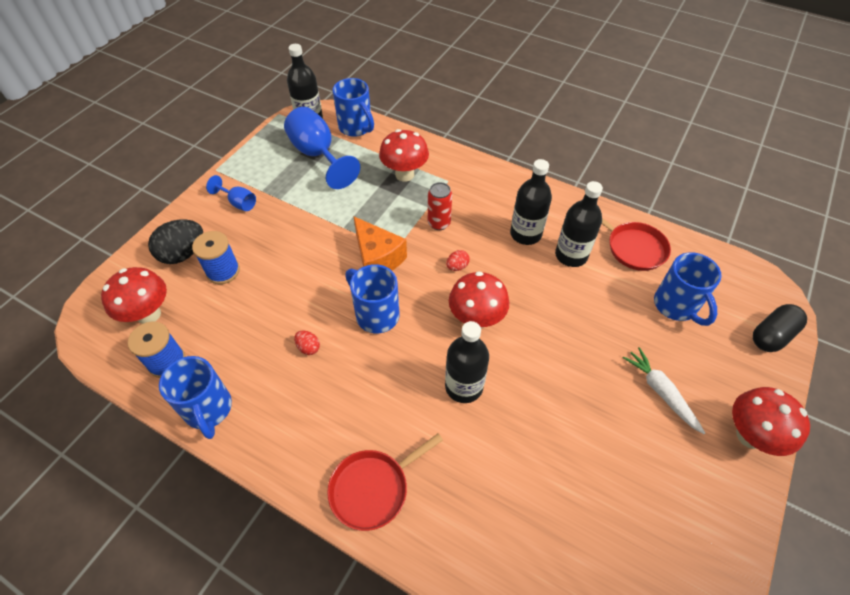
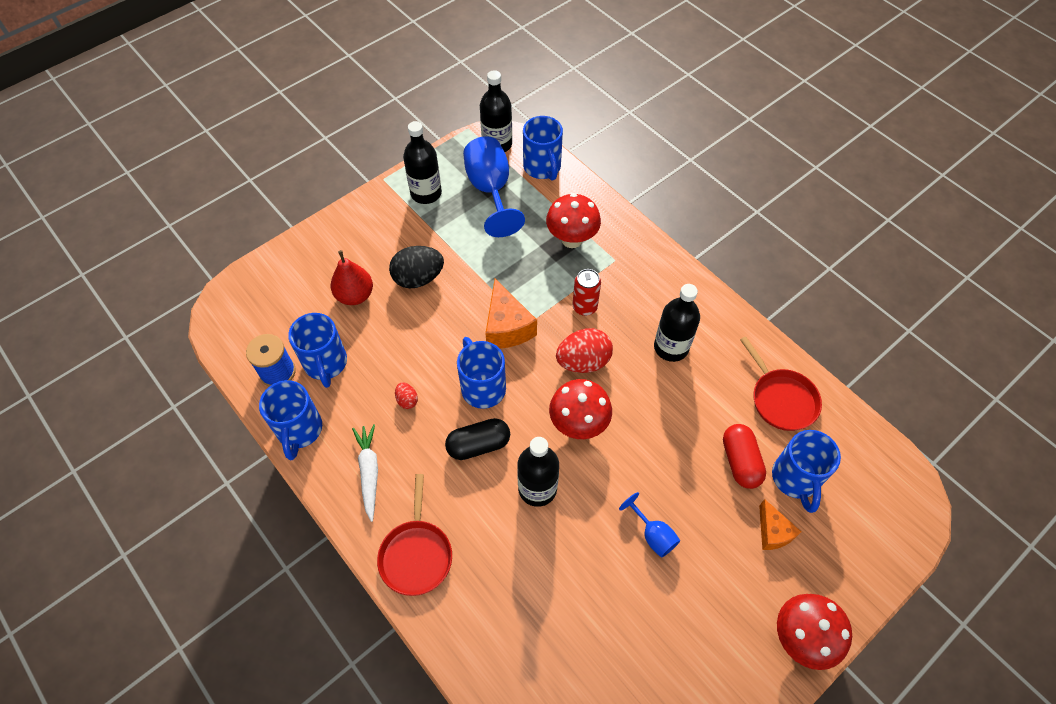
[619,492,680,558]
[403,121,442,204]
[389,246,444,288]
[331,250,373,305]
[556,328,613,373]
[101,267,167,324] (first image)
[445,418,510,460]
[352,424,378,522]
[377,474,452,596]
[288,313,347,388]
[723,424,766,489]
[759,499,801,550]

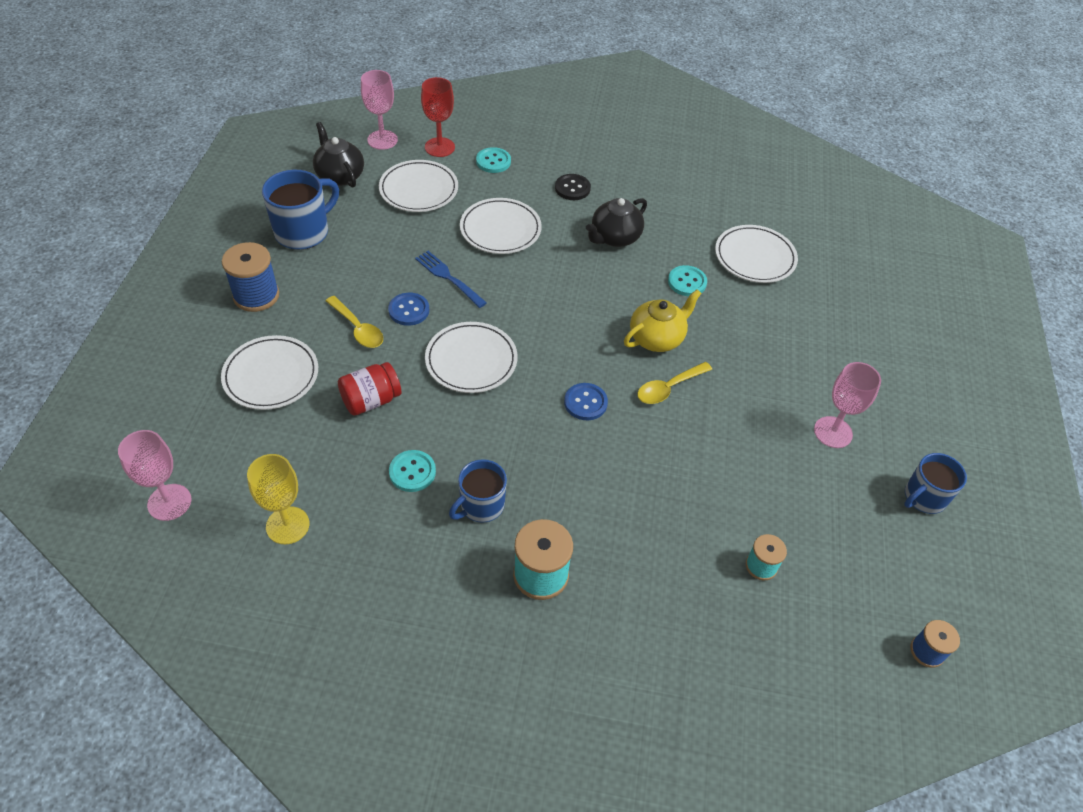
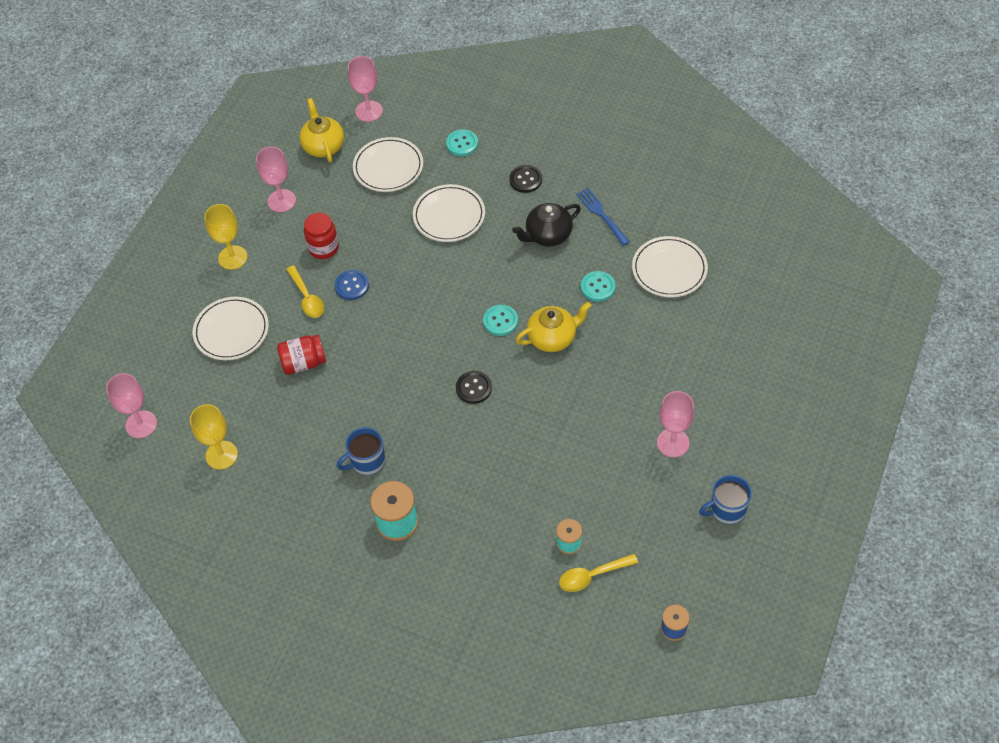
[421,77,455,157] (first image)
[299,98,344,163]
[256,147,296,212]
[204,204,248,270]
[576,188,630,246]
[425,322,518,393] (first image)
[559,554,638,592]
[456,371,492,404]
[483,305,518,336]
[304,213,339,259]

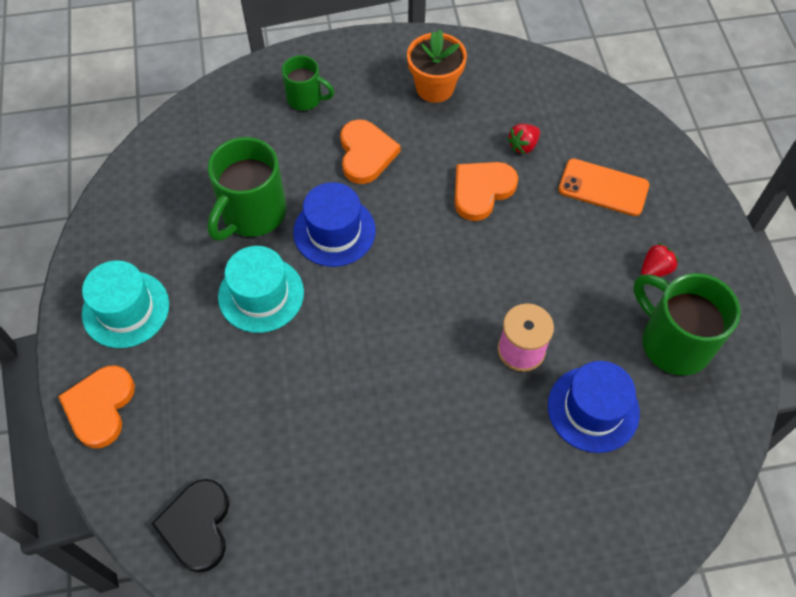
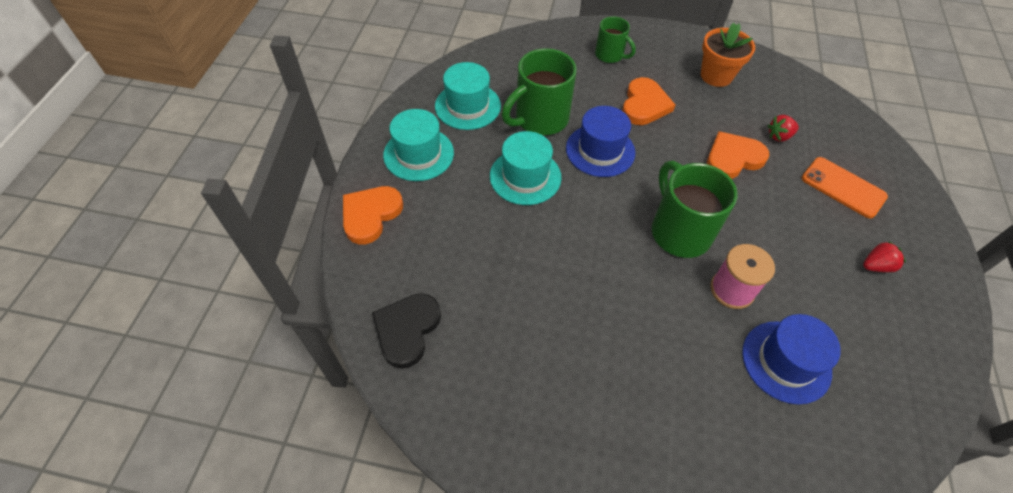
[652,161,737,258]
[435,62,501,130]

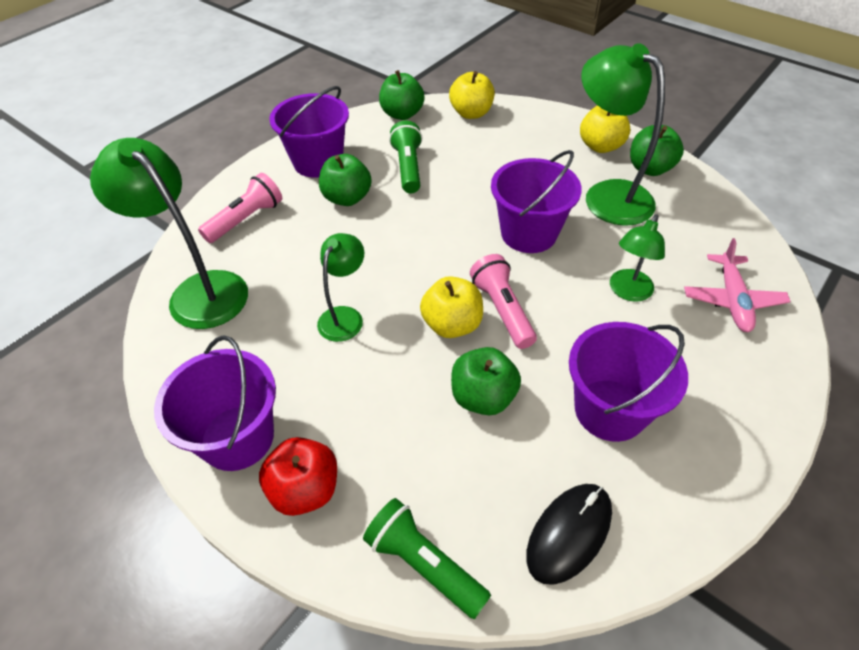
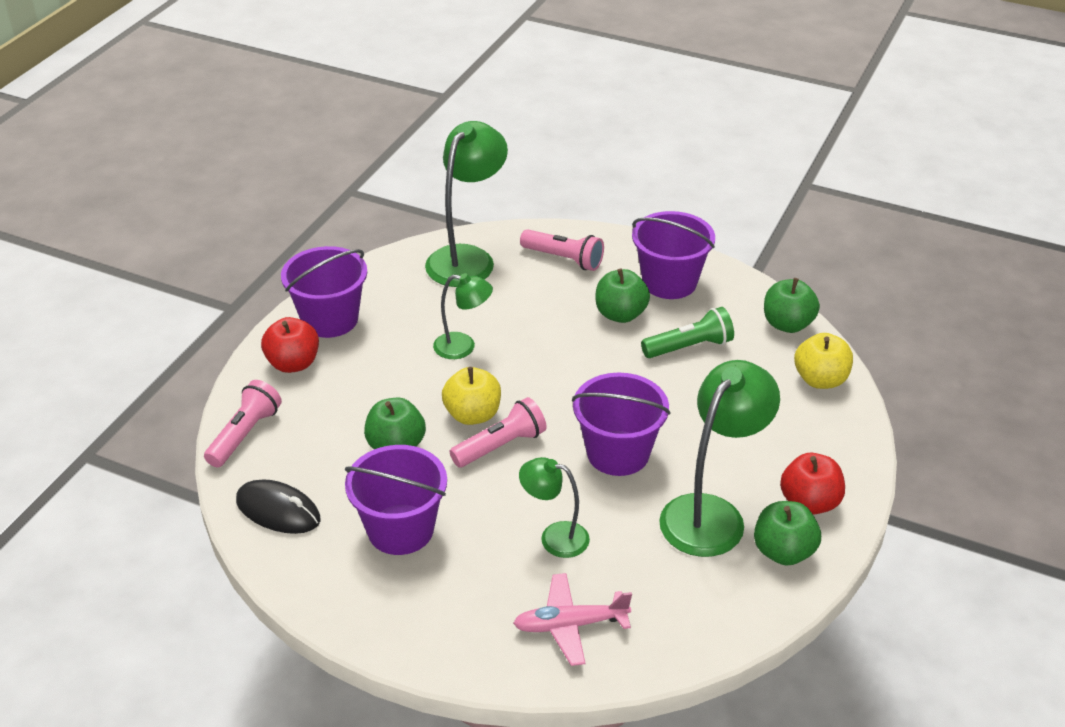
[780,453,845,515]
[204,380,282,467]

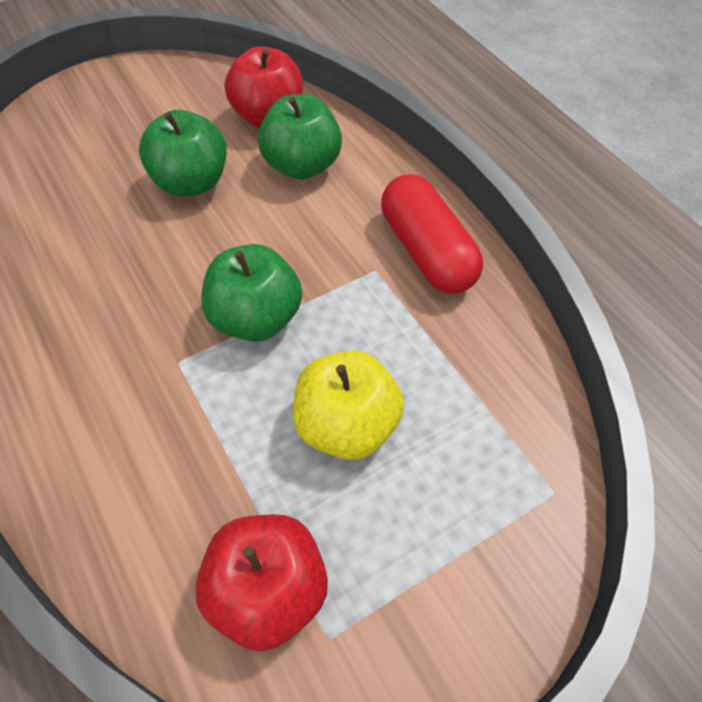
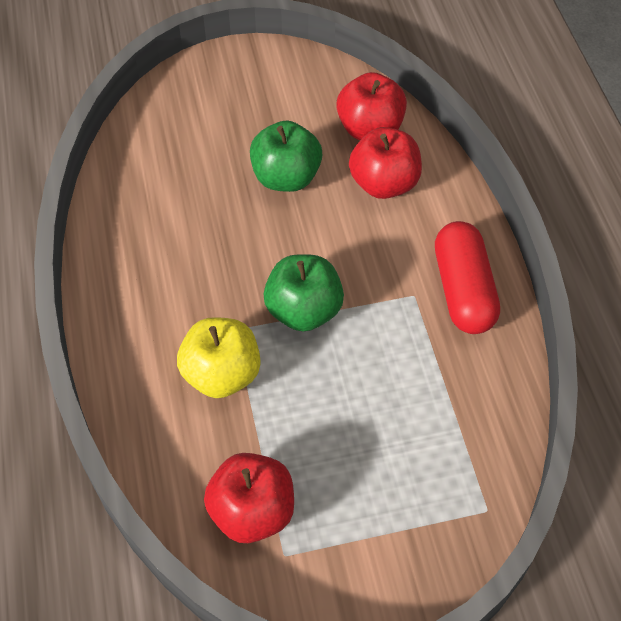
[349,127,422,199]
[177,317,261,398]

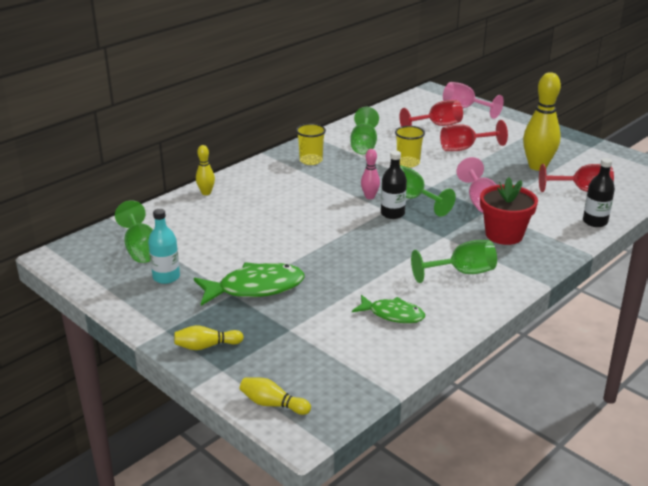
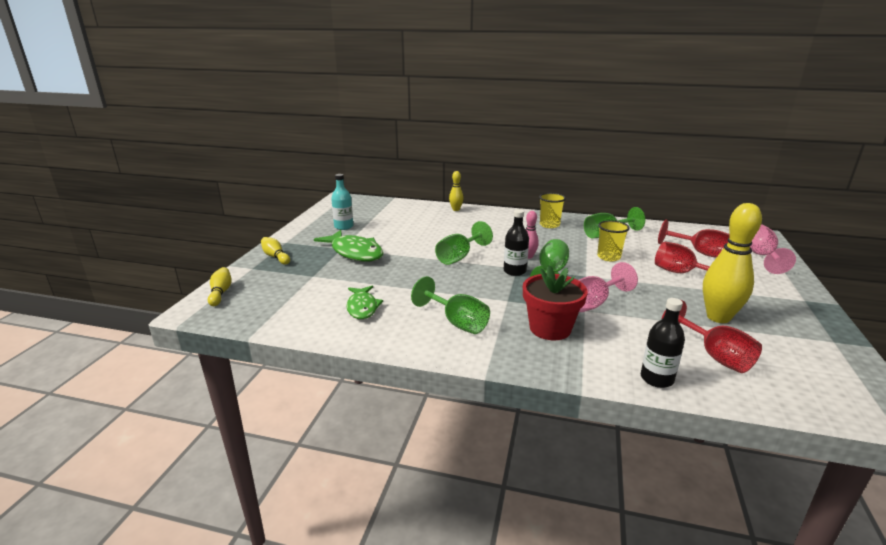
[435,221,493,265]

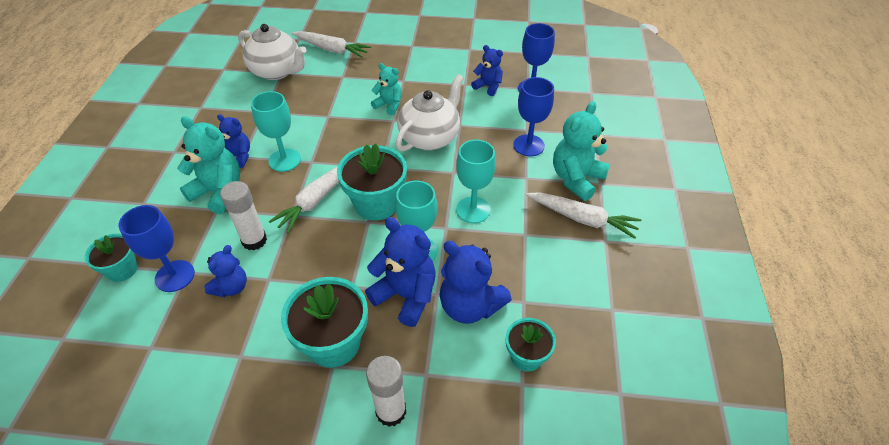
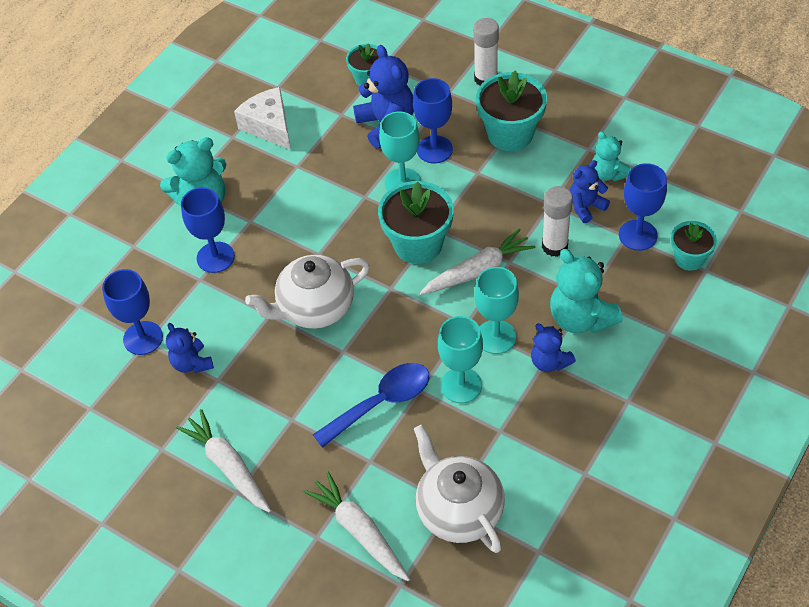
[592,131,631,181]
[438,316,483,403]
[176,409,271,513]
[413,78,453,163]
[234,87,291,150]
[313,363,429,448]

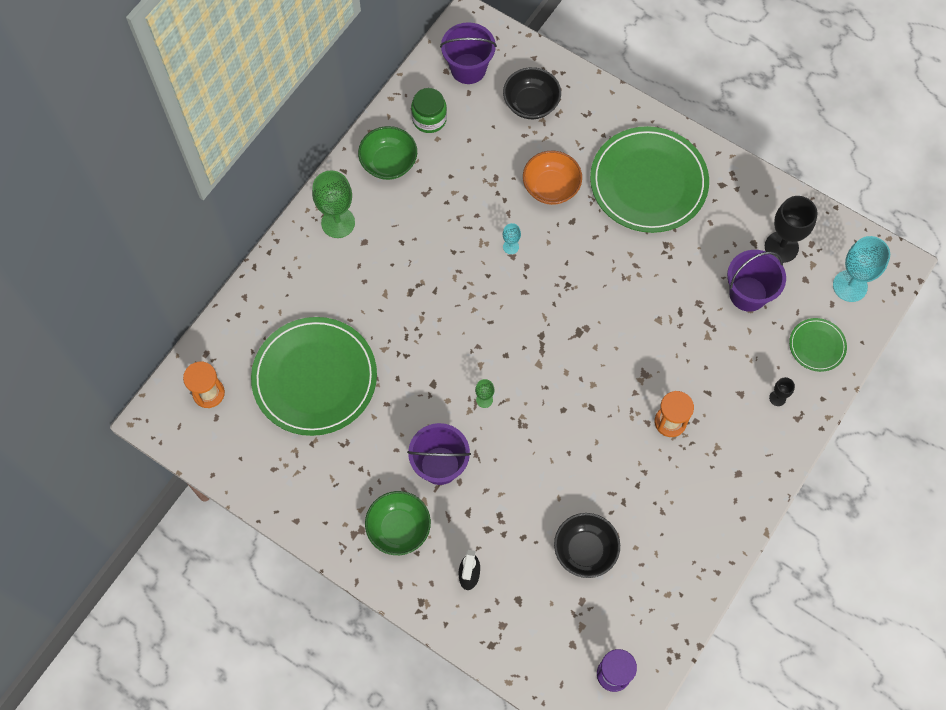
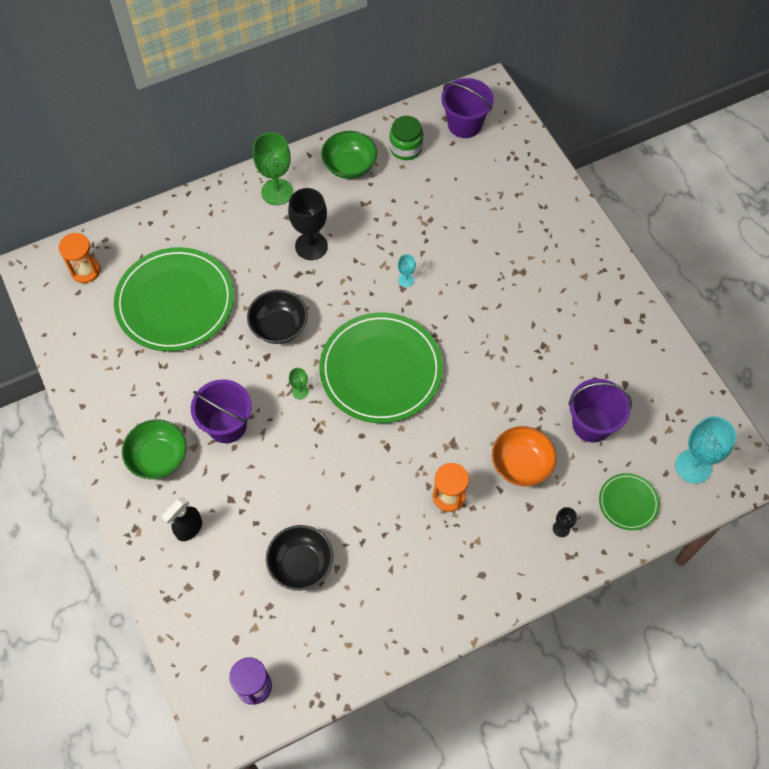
[247,290,308,344]
[319,312,443,423]
[492,426,557,487]
[288,188,328,260]

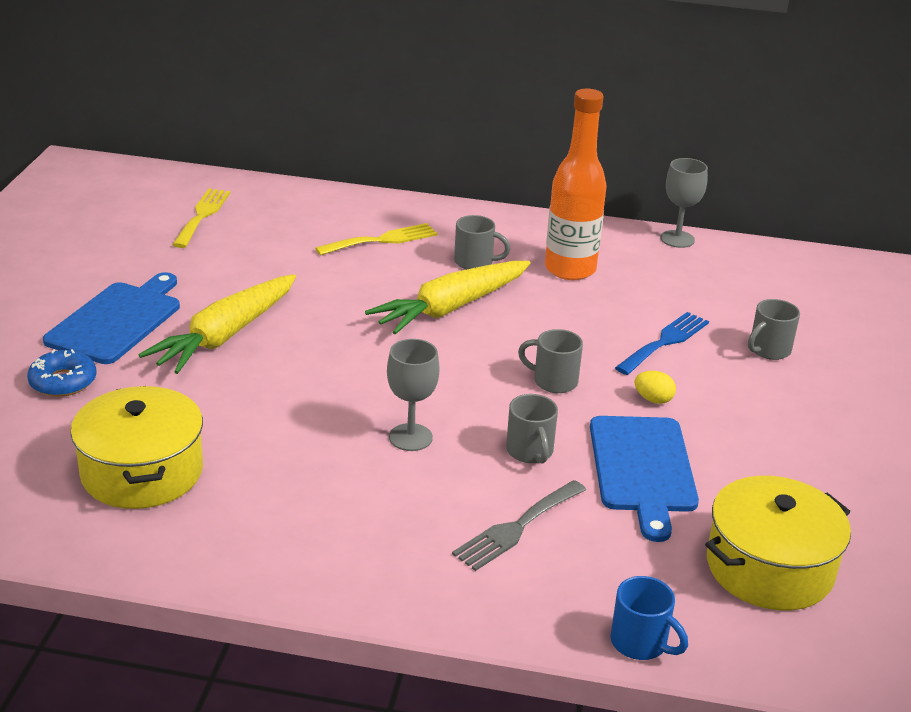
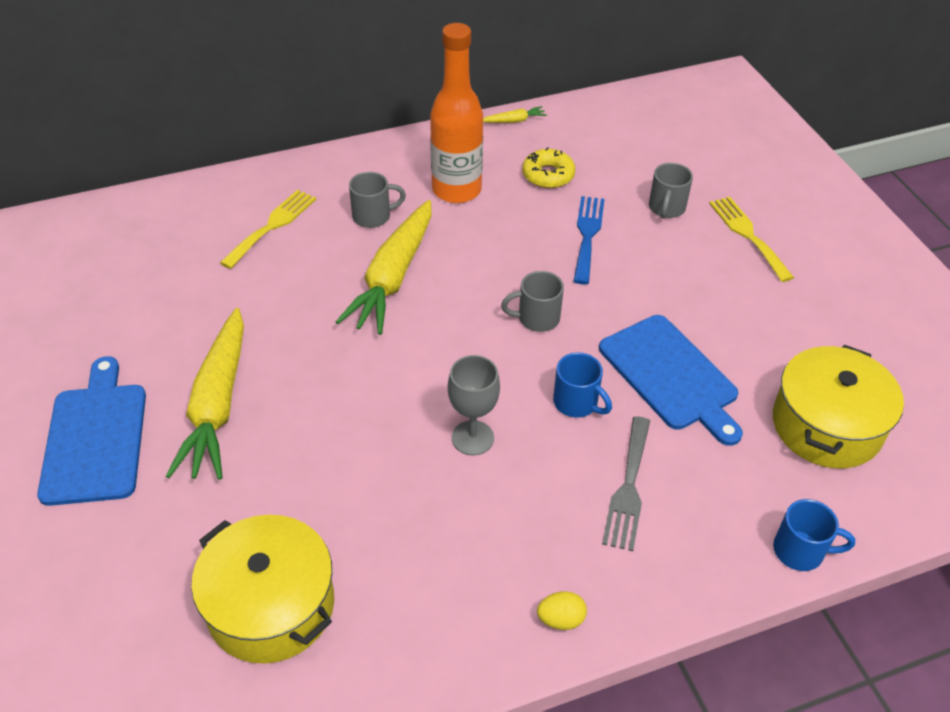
[483,106,547,123]
[709,197,794,282]
[27,349,97,397] (first image)
[537,591,587,630]
[553,352,612,417]
[522,147,575,188]

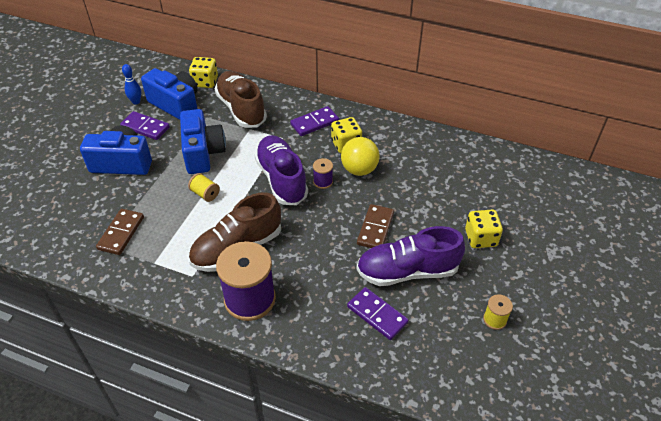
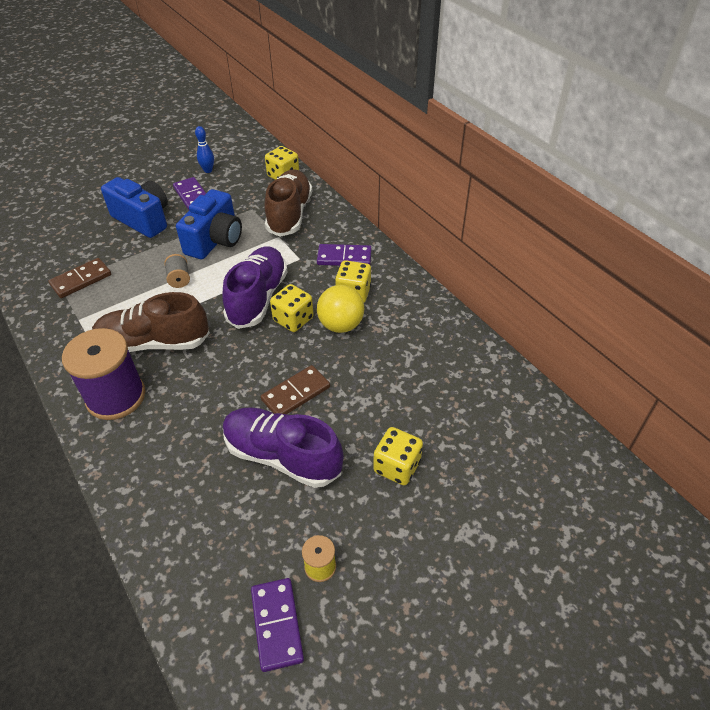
[141,68,198,120] (first image)
[270,284,314,332]
[164,254,190,288]
[251,578,304,672]

